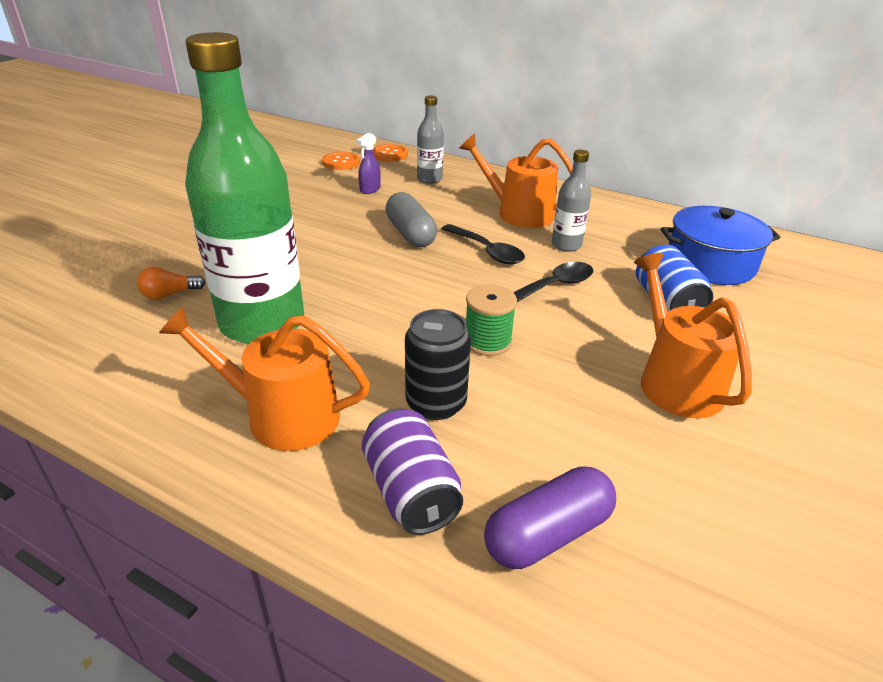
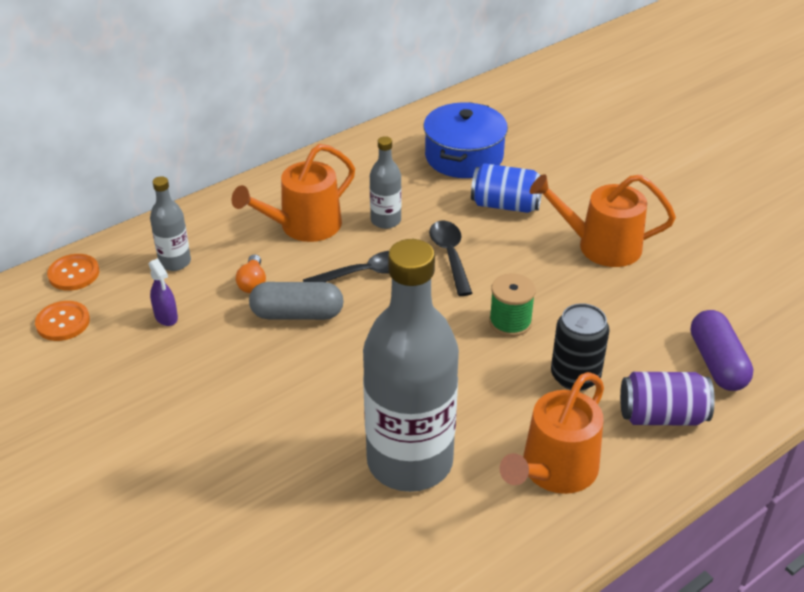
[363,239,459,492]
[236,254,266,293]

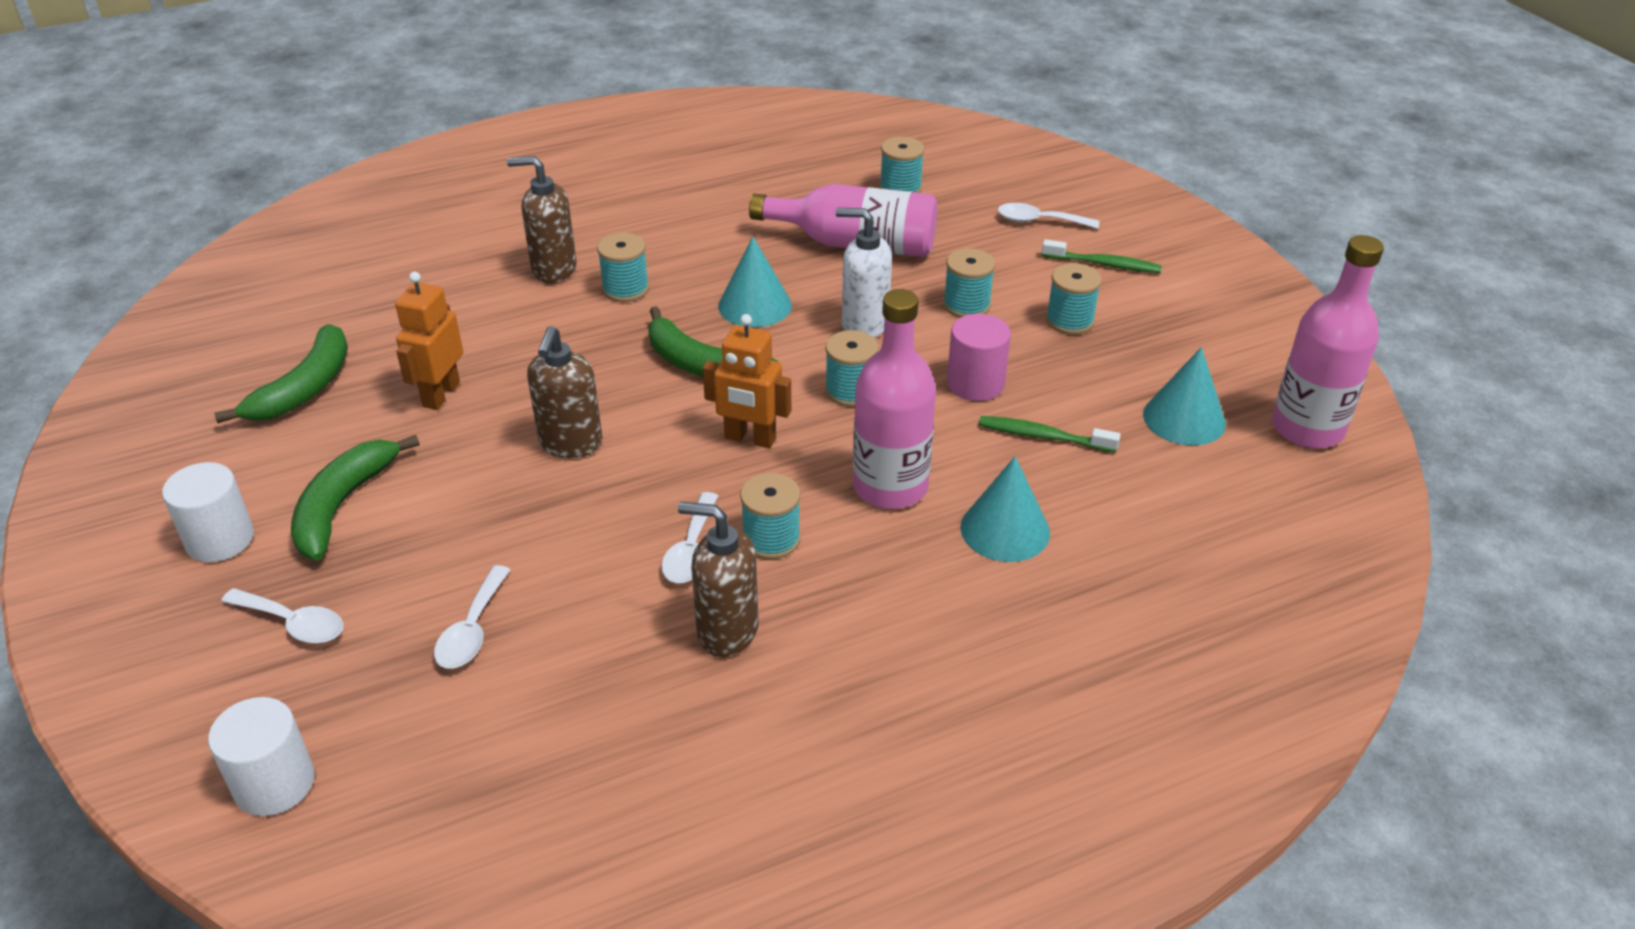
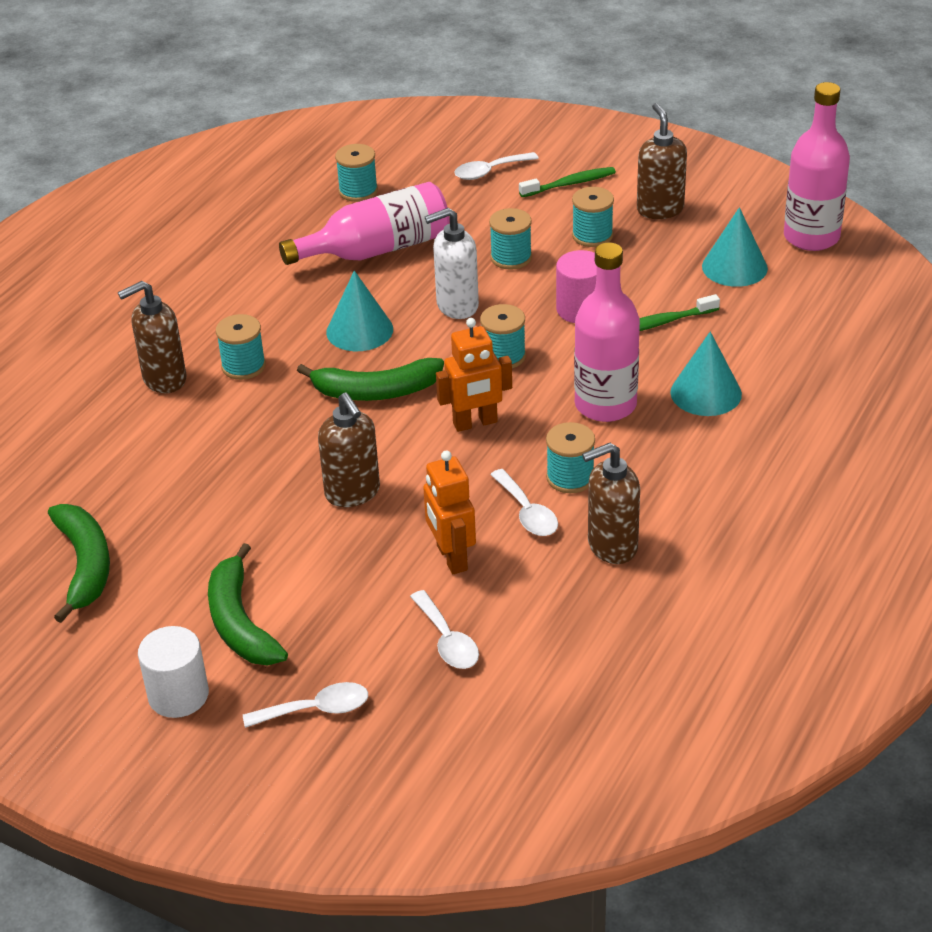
[423,451,476,574]
[208,697,315,816] (first image)
[637,103,687,219]

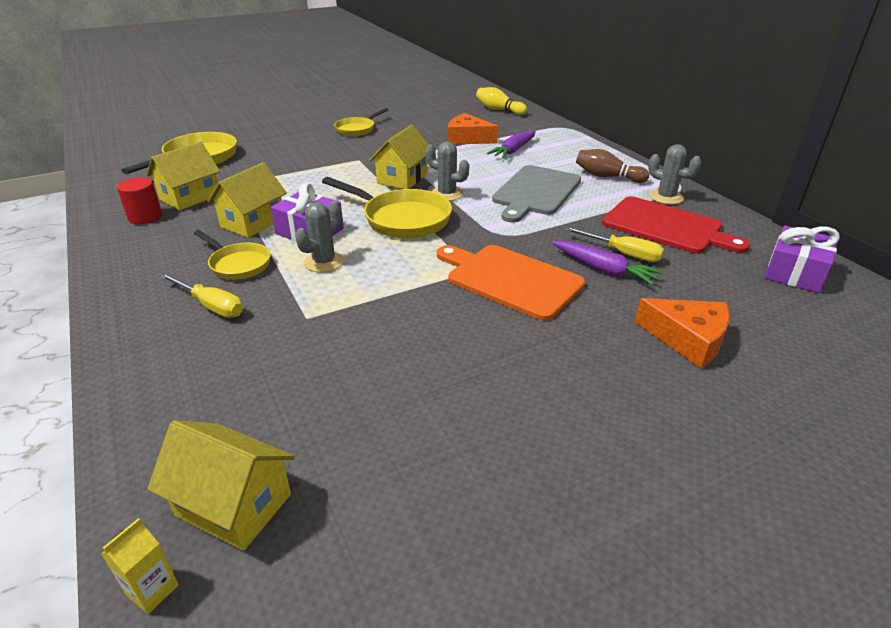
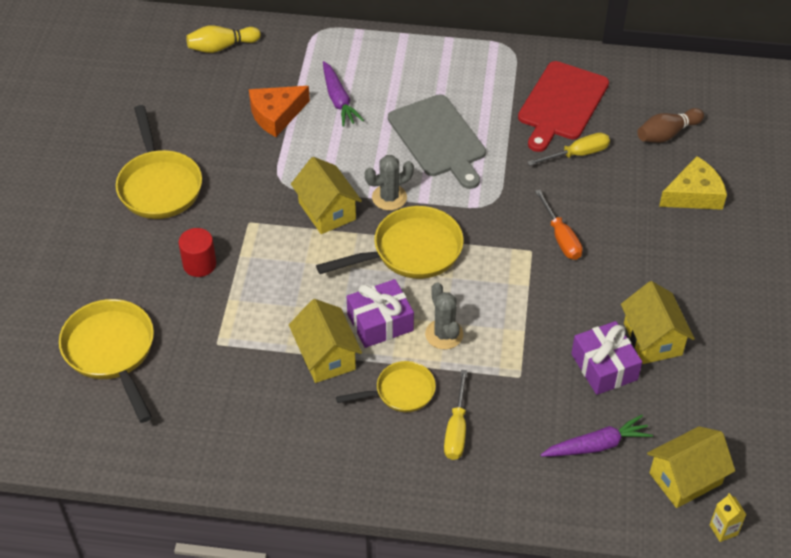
[116,105,202,219]
[621,281,695,364]
[648,144,702,204] (first image)
[637,108,704,143]
[179,228,216,277]
[518,61,609,152]
[571,321,642,395]
[541,415,653,457]
[535,189,582,260]
[444,370,467,460]
[659,156,727,210]

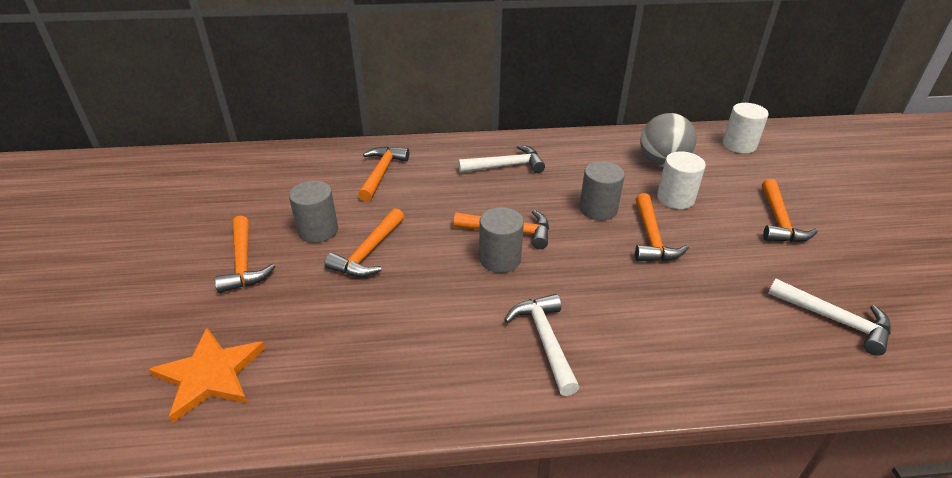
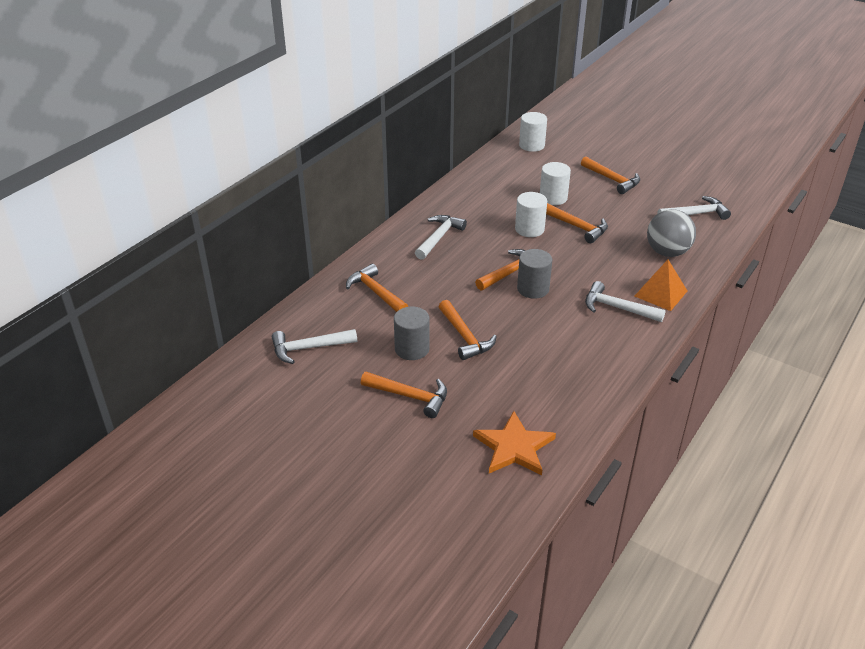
[647,209,696,257]
[515,192,547,237]
[634,260,687,311]
[272,329,357,364]

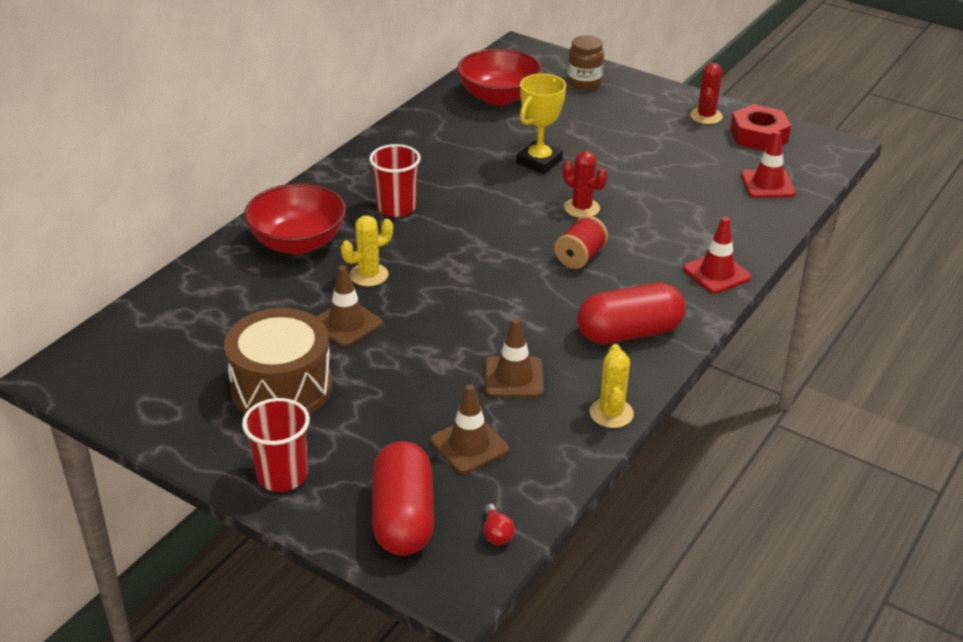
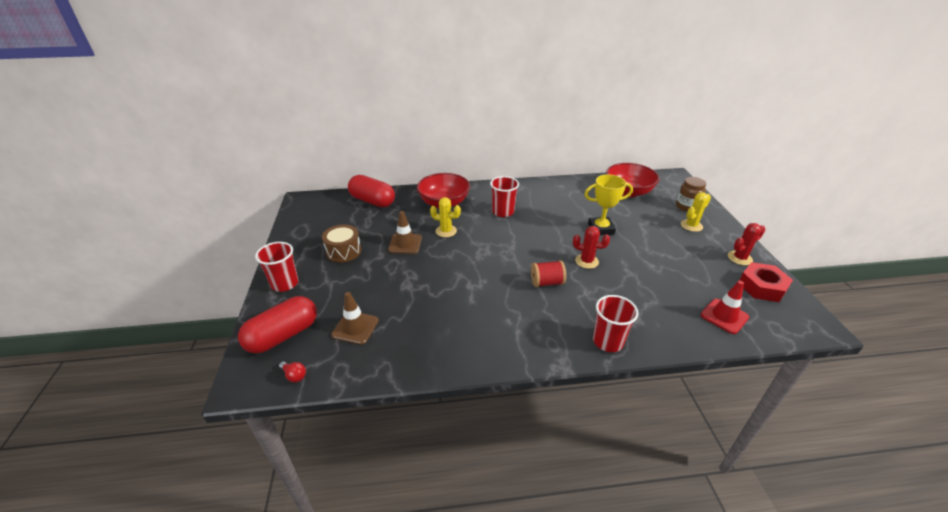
[573,226,610,269]
[593,295,639,352]
[348,175,395,207]
[322,224,362,263]
[485,318,544,397] (first image)
[681,192,711,232]
[279,362,306,382]

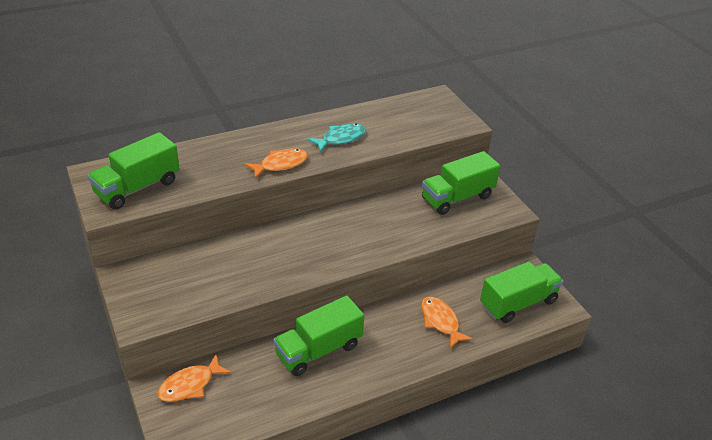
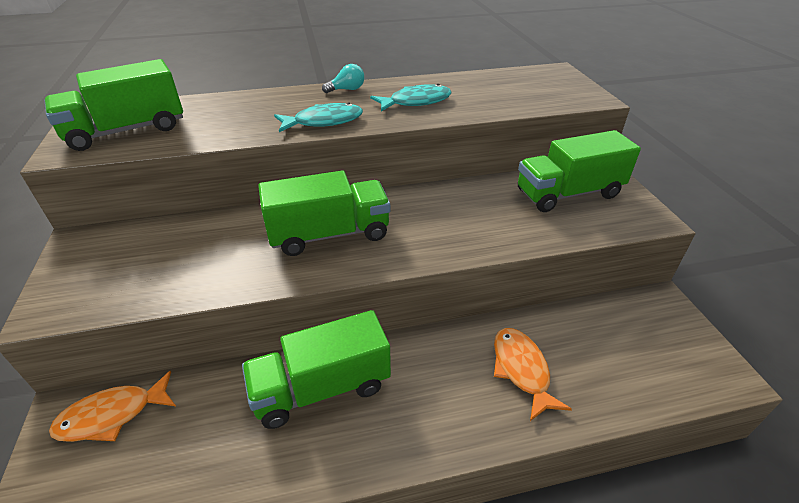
[274,103,363,132]
[258,171,390,256]
[322,64,364,93]

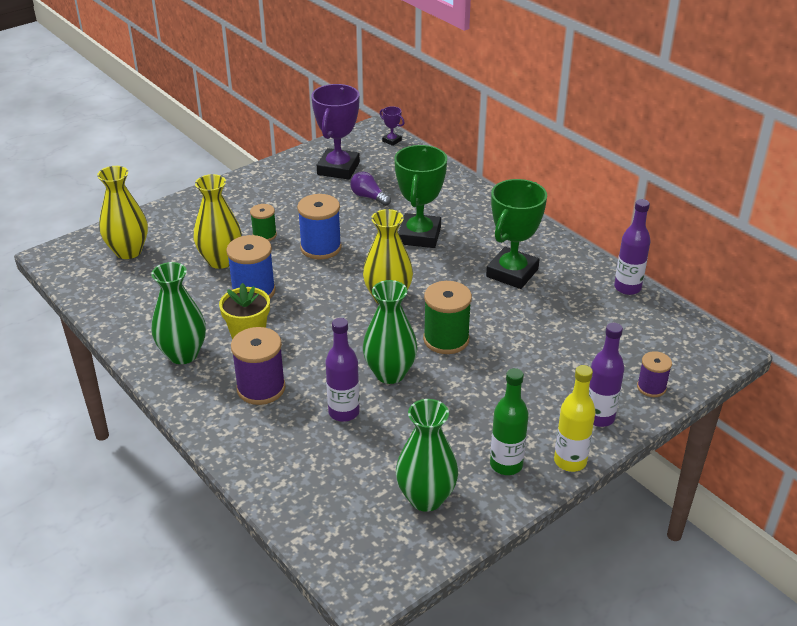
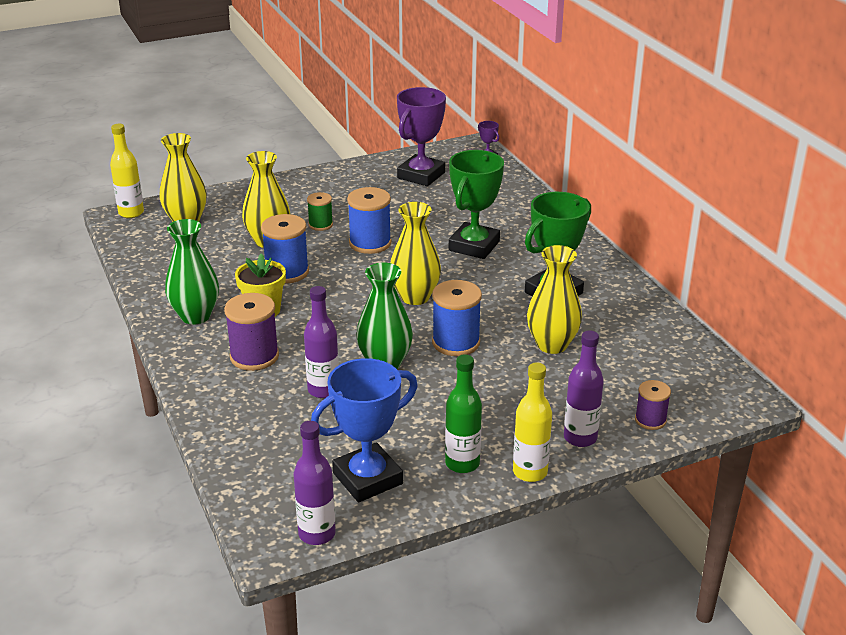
[350,172,391,206] (first image)
[294,421,336,545]
[432,280,482,356]
[311,358,418,503]
[110,124,144,218]
[527,245,582,354]

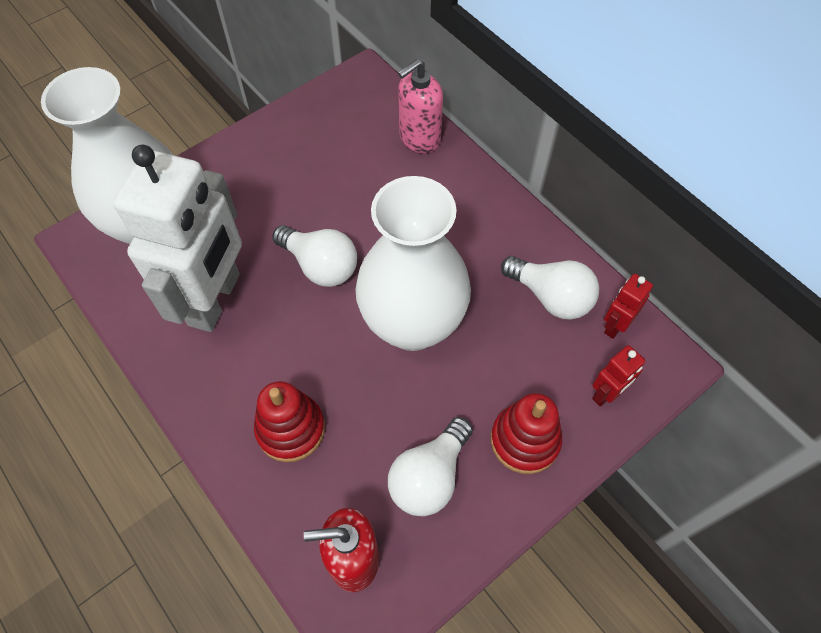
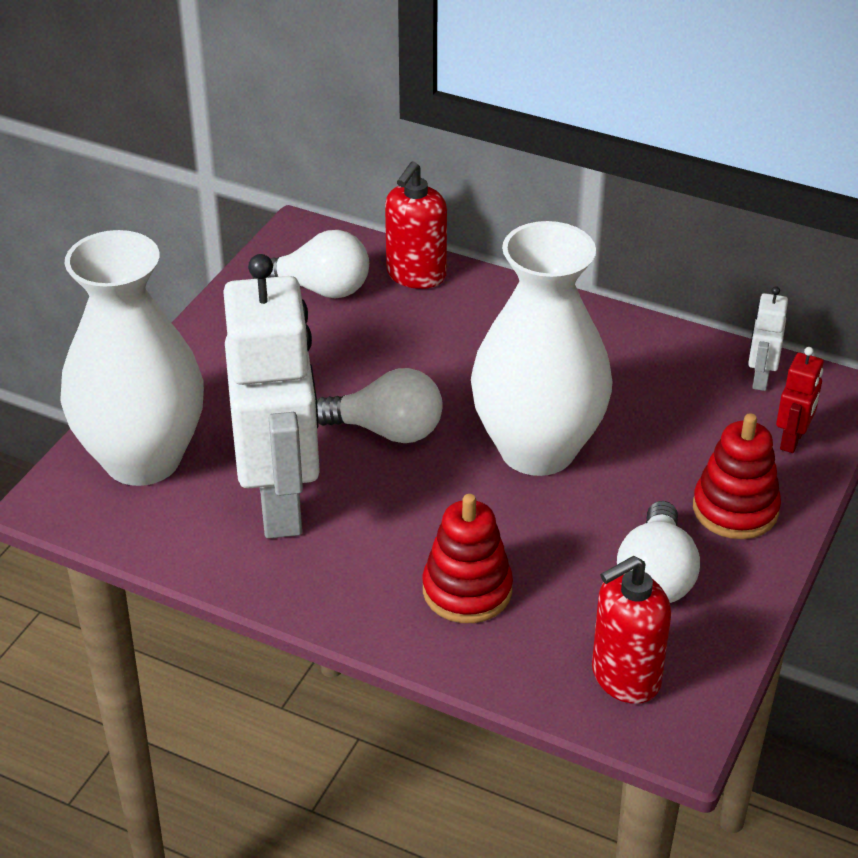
[385,161,447,289]
[252,230,369,298]
[748,286,788,391]

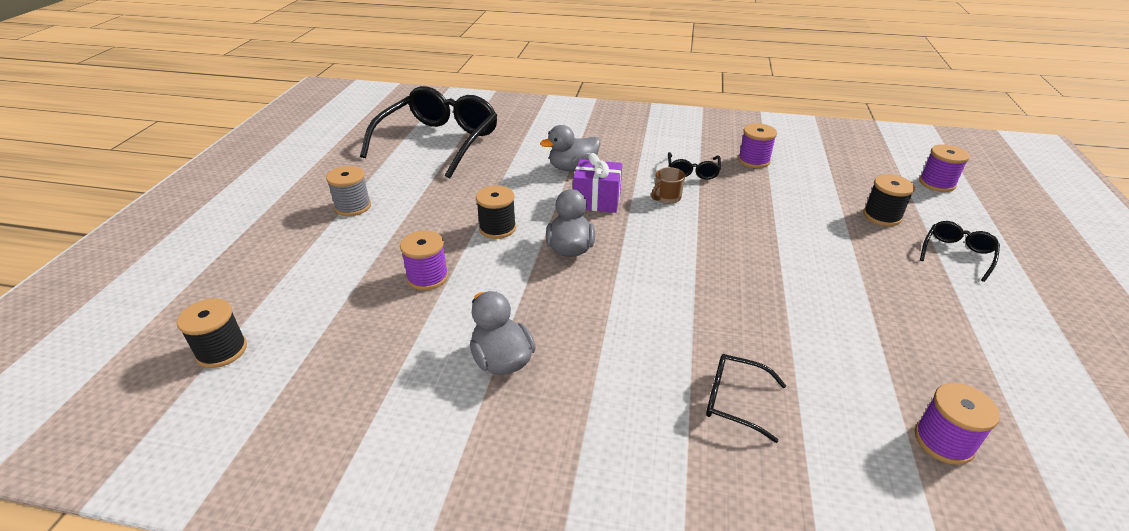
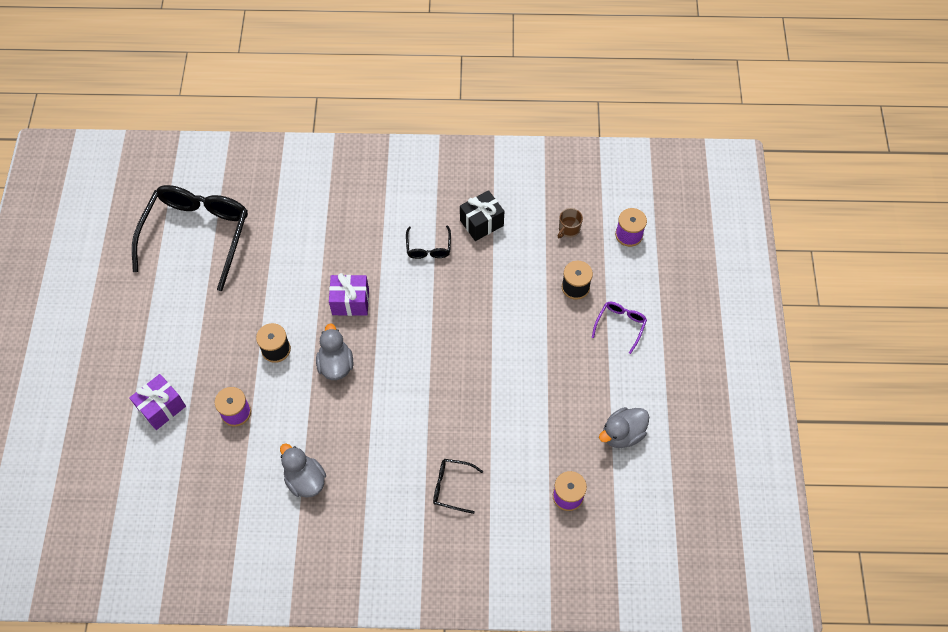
[460,190,504,241]
[599,407,649,448]
[326,166,371,216] (first image)
[558,208,583,238]
[592,302,647,354]
[177,298,247,368] (first image)
[129,374,186,430]

